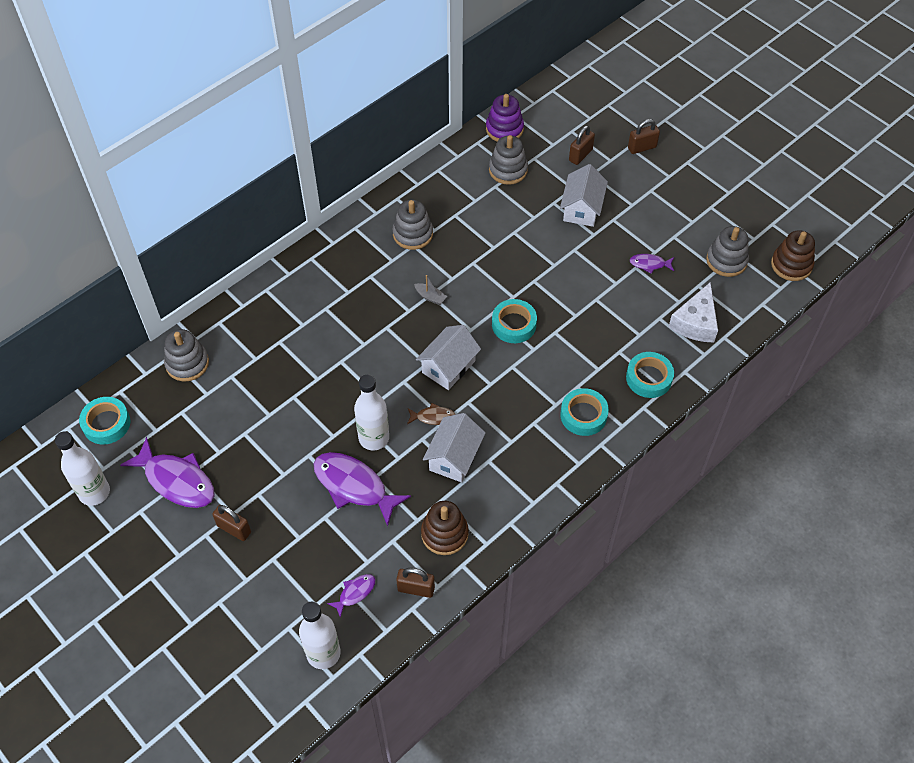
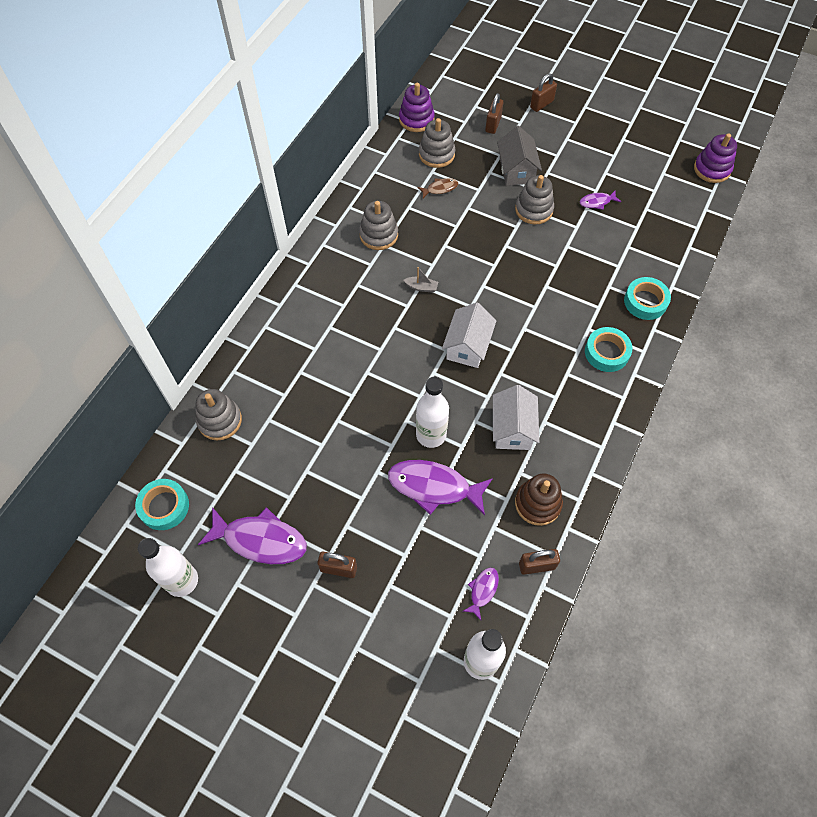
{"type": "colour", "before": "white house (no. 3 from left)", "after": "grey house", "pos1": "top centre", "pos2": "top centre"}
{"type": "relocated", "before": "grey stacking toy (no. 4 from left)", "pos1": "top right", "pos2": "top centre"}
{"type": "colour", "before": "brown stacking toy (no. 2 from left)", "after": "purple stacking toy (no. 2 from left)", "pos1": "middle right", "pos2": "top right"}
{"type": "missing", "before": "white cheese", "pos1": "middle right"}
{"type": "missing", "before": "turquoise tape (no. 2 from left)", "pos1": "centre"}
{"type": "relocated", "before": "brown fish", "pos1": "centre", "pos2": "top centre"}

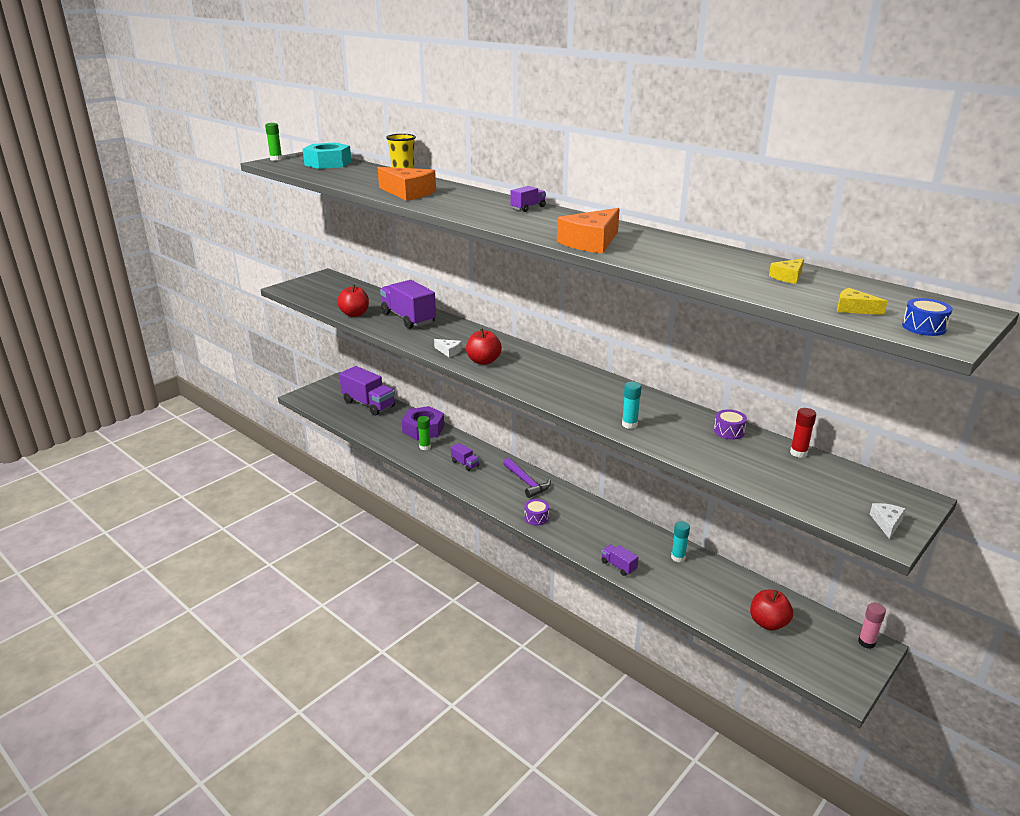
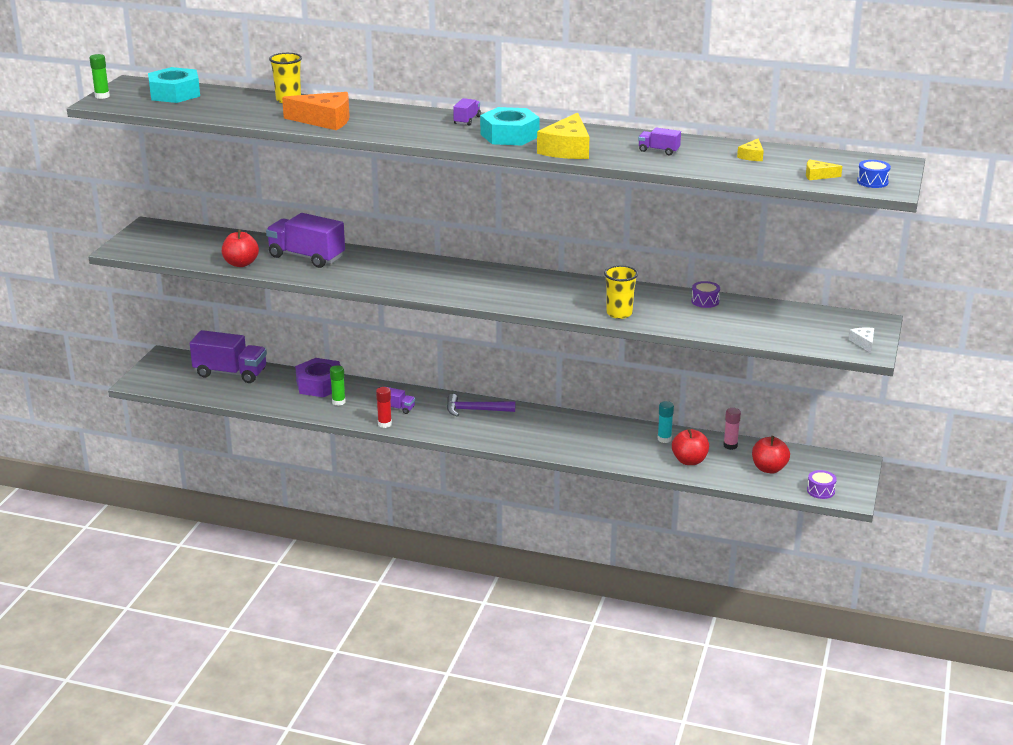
{"type": "colour", "before": "orange cheese (no. 2 from left)", "after": "yellow cheese (no. 1 from left)", "pos1": "top centre", "pos2": "top centre"}
{"type": "relocated", "before": "red apple (no. 2 from left)", "pos1": "centre", "pos2": "middle right"}
{"type": "missing", "before": "white cheese (no. 1 from left)", "pos1": "centre"}
{"type": "exchanged", "before": "turquoise glue stick (no. 1 from left)", "after": "yellow cup (no. 2 from left)", "pos1": "centre", "pos2": "centre"}
{"type": "relocated", "before": "red glue stick", "pos1": "middle right", "pos2": "centre"}
{"type": "spun", "before": "purple hammer", "pos1": "centre", "pos2": "centre", "turn": 150}
{"type": "relocated", "before": "purple drum (no. 1 from left in the first image)", "after": "purple drum (no. 2 from left)", "pos1": "centre", "pos2": "middle right"}
{"type": "relocated", "before": "purple truck (no. 5 from left)", "pos1": "bottom centre", "pos2": "top centre"}
{"type": "relocated", "before": "pink glue stick", "pos1": "bottom right", "pos2": "middle right"}
{"type": "appeared", "after": "turquoise nut (no. 2 from left)", "pos2": "top centre"}

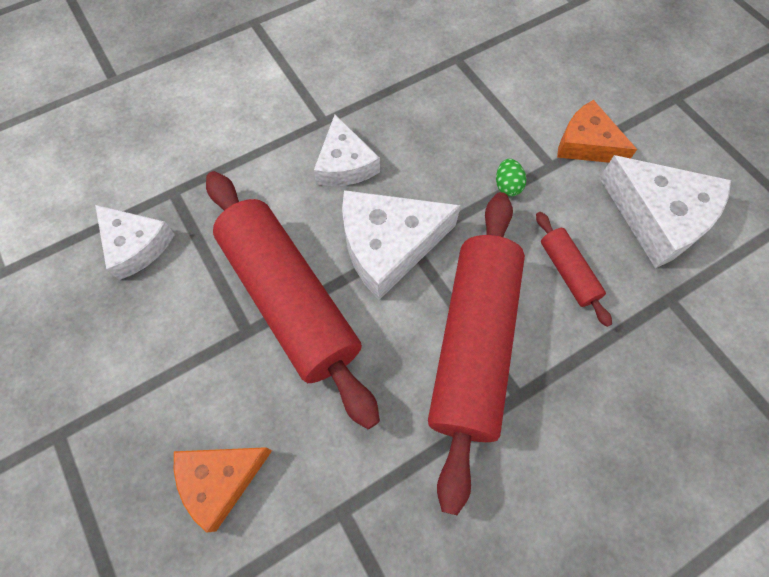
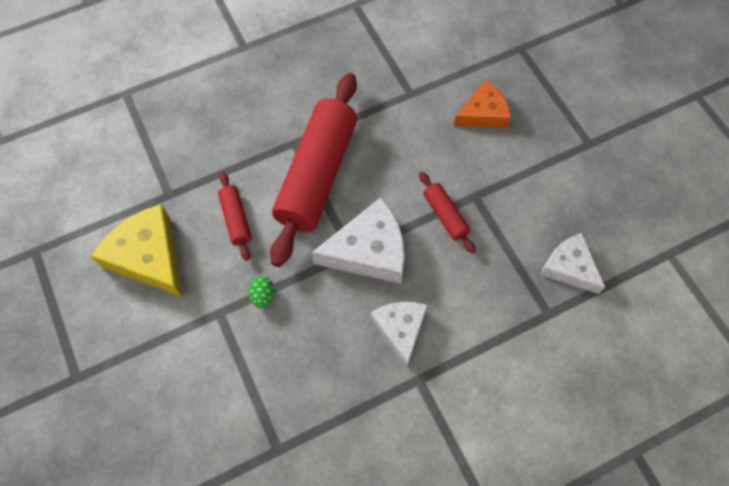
{"type": "missing", "before": "orange cheese (no. 2 from left)", "pos1": "top right"}
{"type": "colour", "before": "white cheese (no. 4 from left)", "after": "yellow cheese", "pos1": "middle right", "pos2": "middle left"}
{"type": "size", "before": "red rolling pin (no. 1 from left in the first image)", "pos1": "centre", "pos2": "centre", "scale": 0.44}

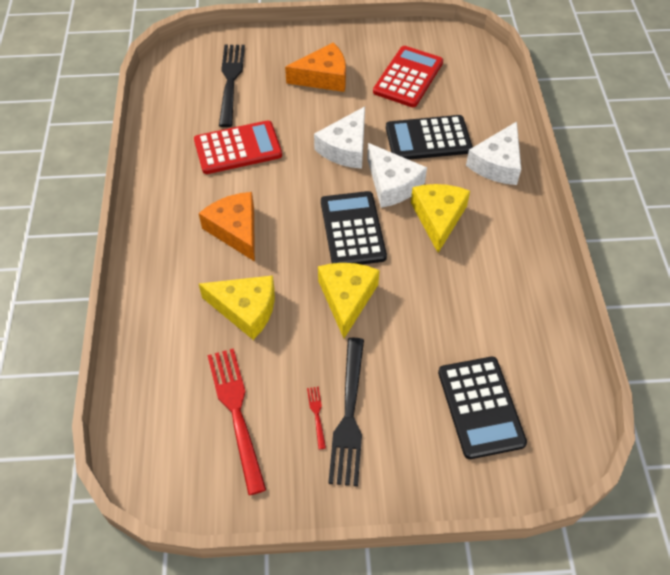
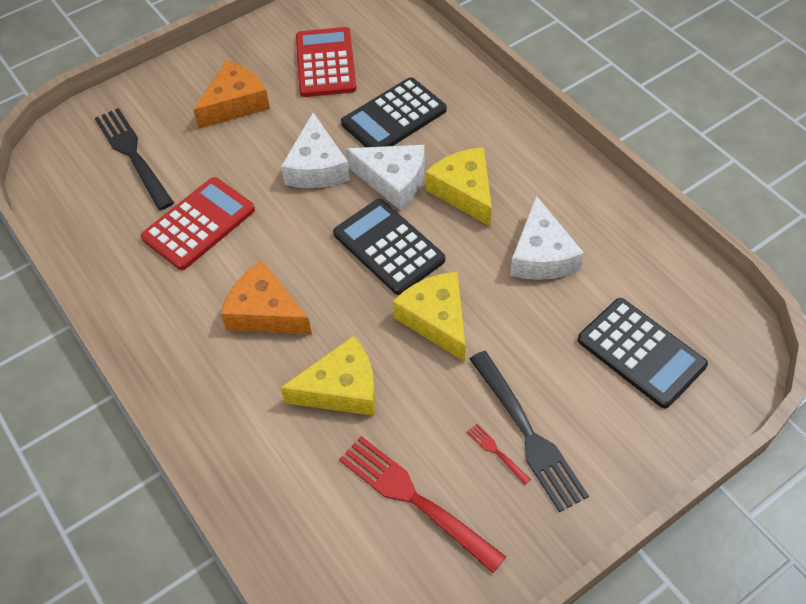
{"type": "relocated", "before": "white cheese (no. 3 from left)", "pos1": "top right", "pos2": "middle right"}

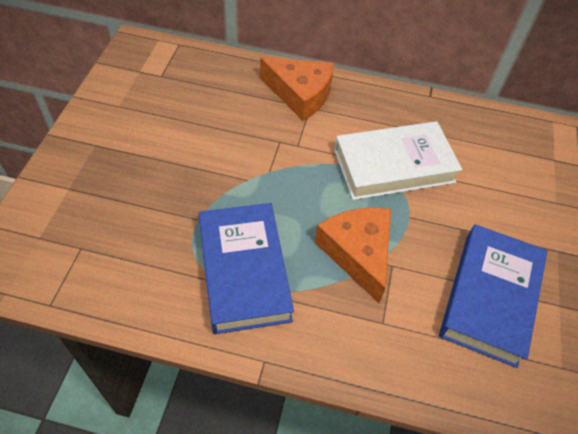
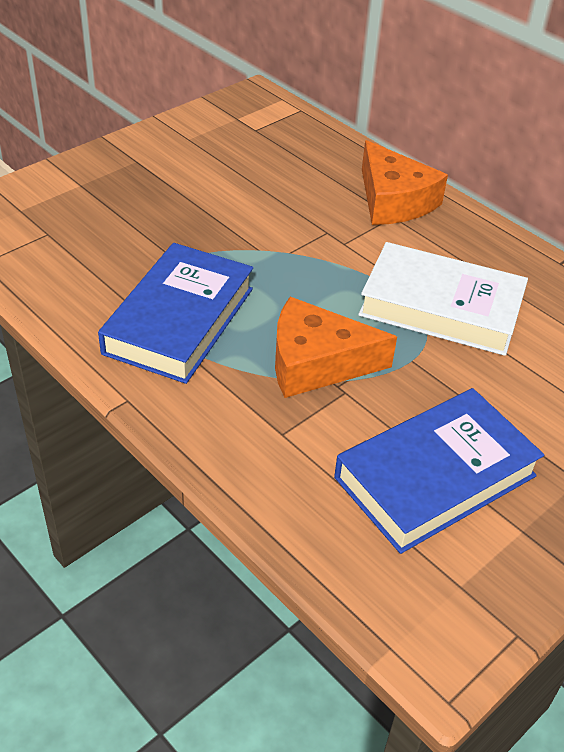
{"type": "spun", "before": "orange cheese (no. 2 from left in the first image)", "pos1": "centre", "pos2": "centre", "turn": -105}

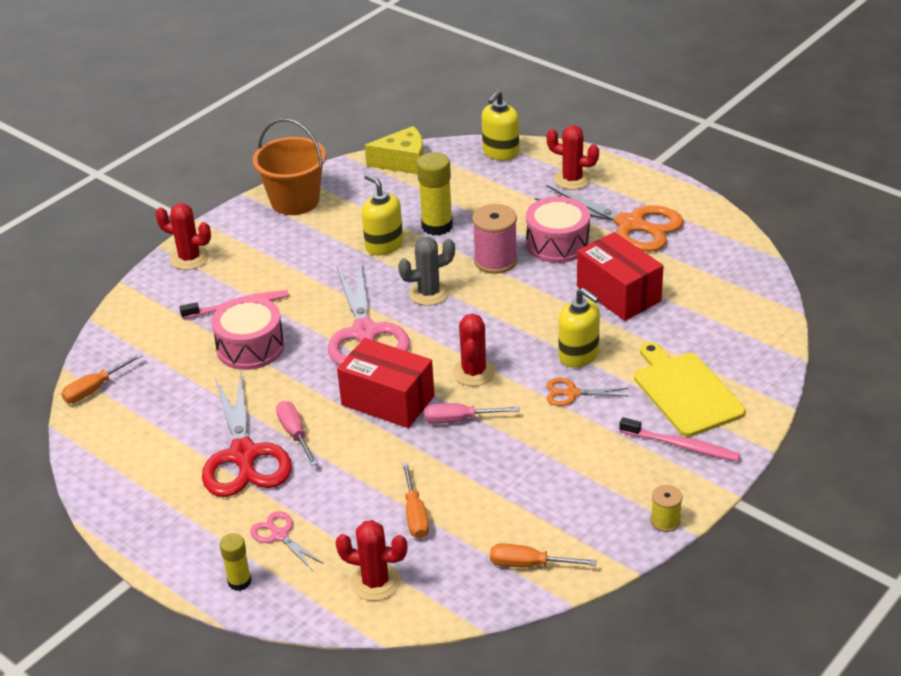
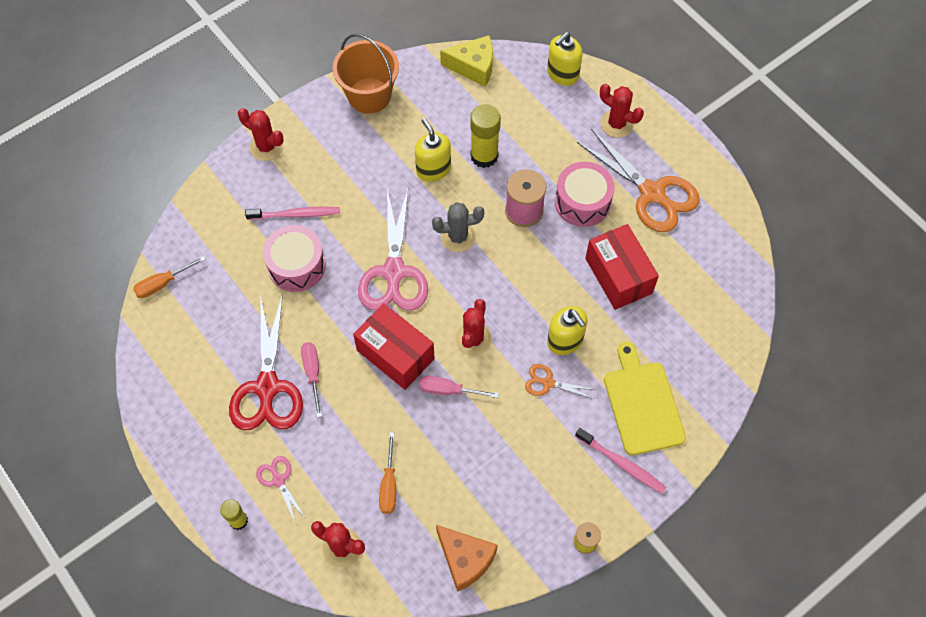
{"type": "exchanged", "before": "orange screwdriver (no. 3 from left)", "after": "orange cheese", "pos1": "bottom centre", "pos2": "bottom centre"}

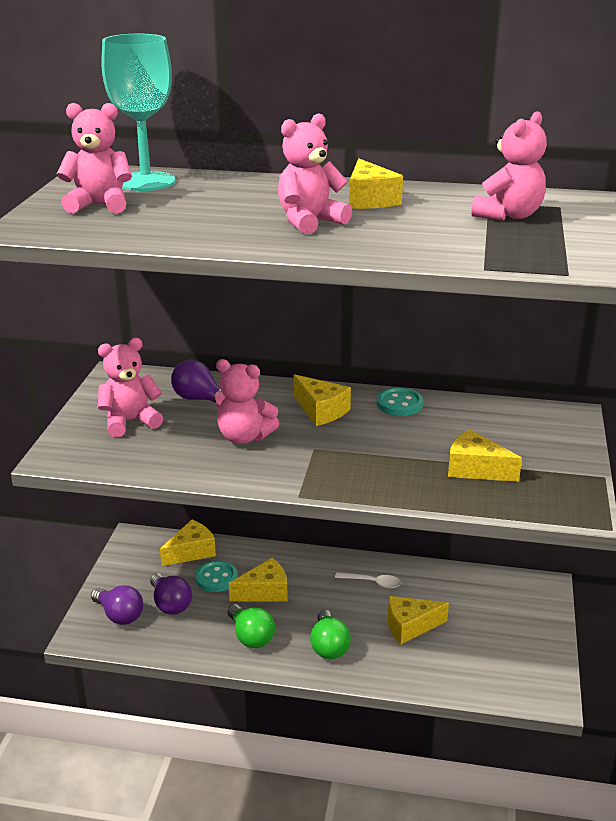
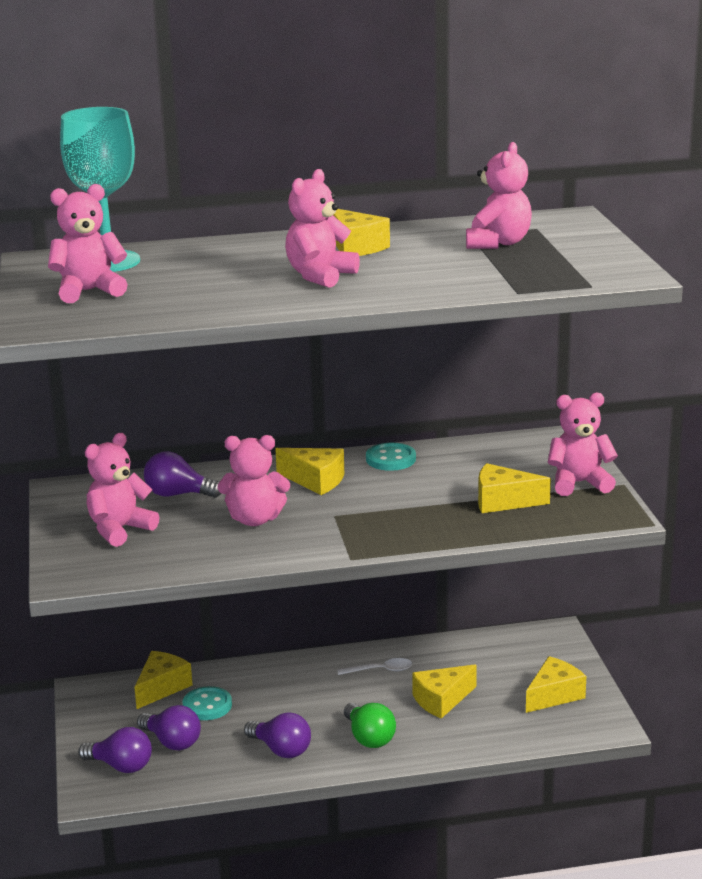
{"type": "relocated", "before": "yellow cheese (no. 2 from left in the first image)", "after": "yellow cheese (no. 6 from left)", "pos1": "bottom centre", "pos2": "bottom right"}
{"type": "colour", "before": "green light bulb (no. 1 from left)", "after": "purple light bulb (no. 4 from left)", "pos1": "bottom centre", "pos2": "bottom centre"}
{"type": "appeared", "after": "pink teddy bear (no. 6 from left)", "pos2": "middle right"}

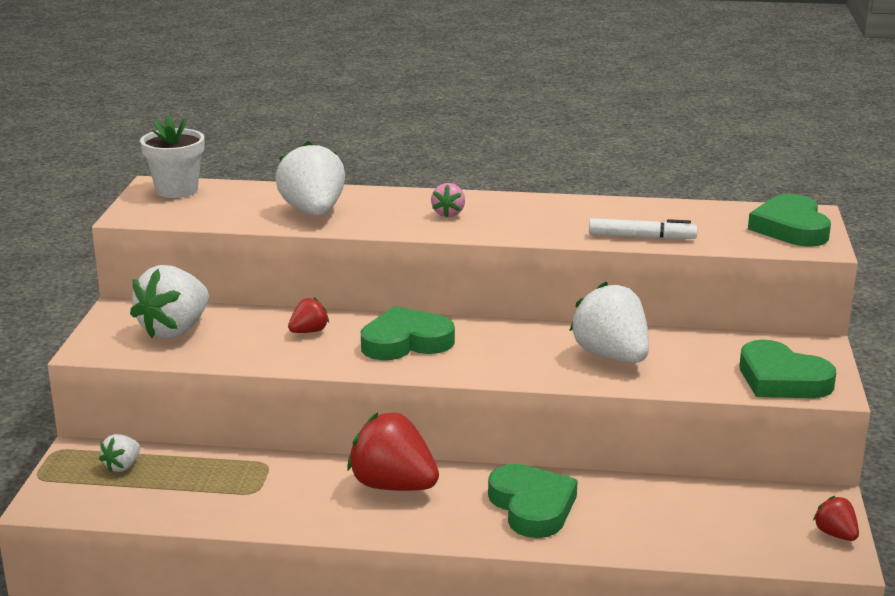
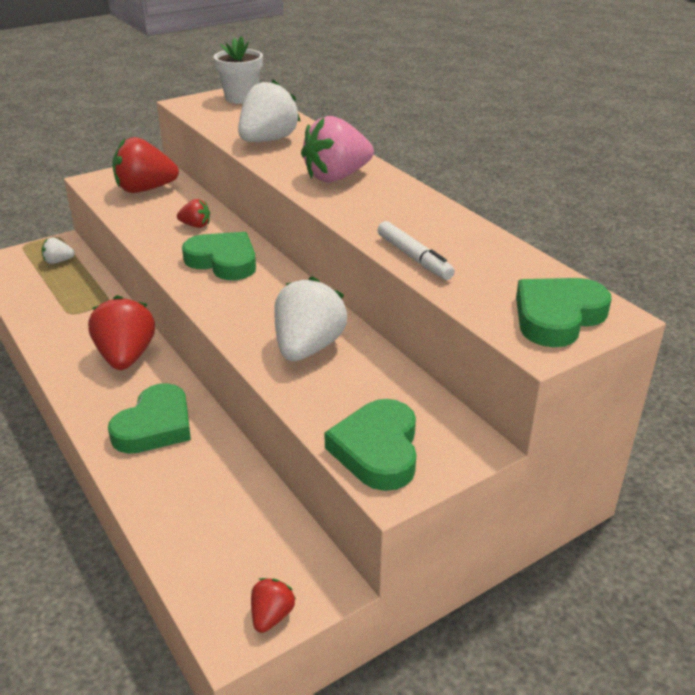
{"type": "size", "before": "pink strawberry", "pos1": "centre", "pos2": "top centre", "scale": 2.04}
{"type": "colour", "before": "white strawberry (no. 2 from left)", "after": "red strawberry (no. 2 from left)", "pos1": "middle left", "pos2": "top left"}

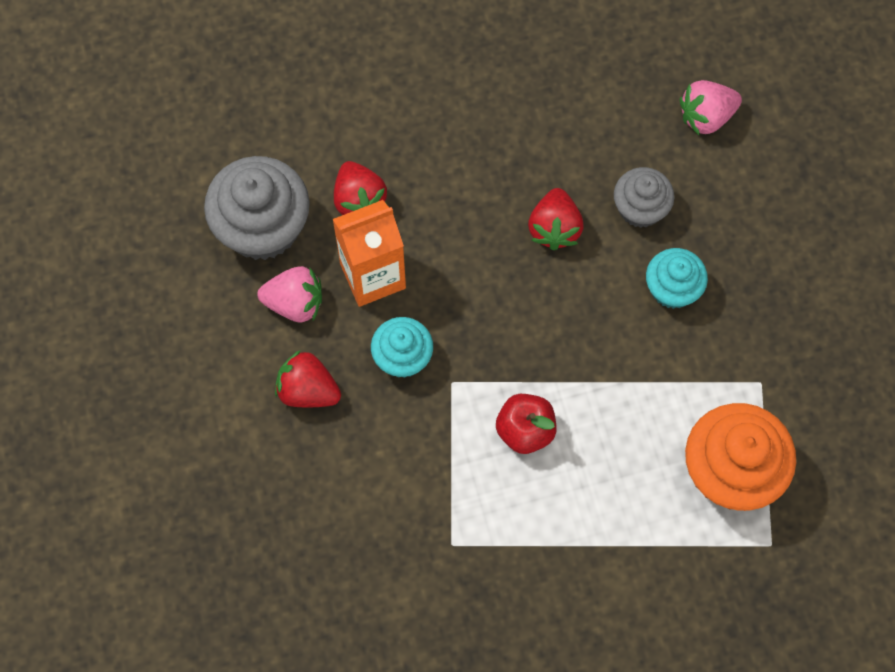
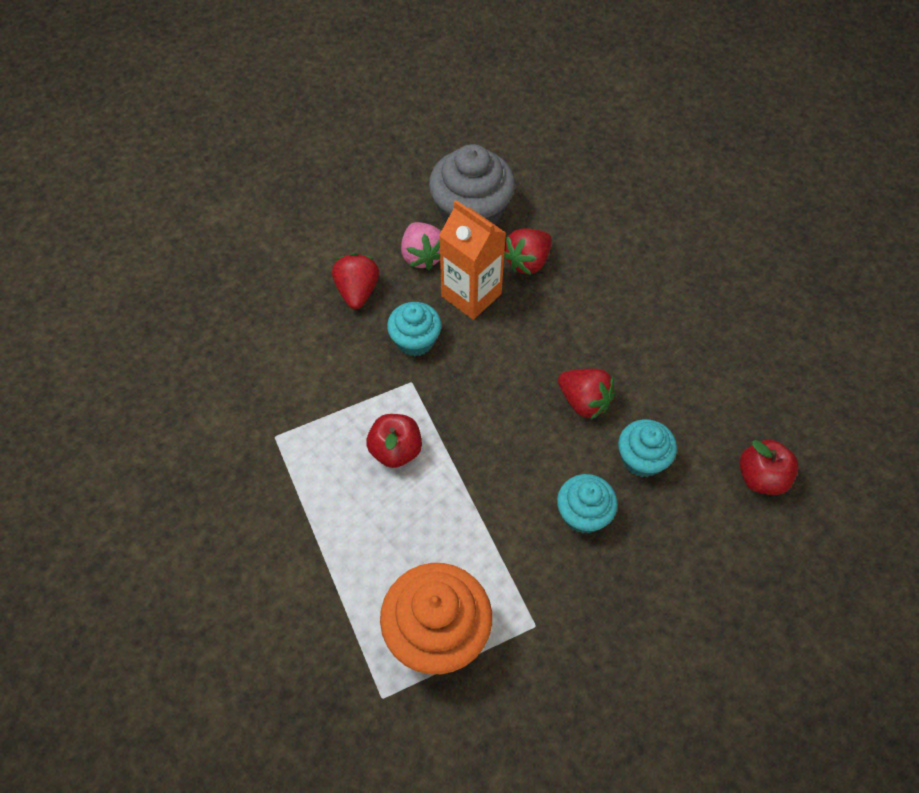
{"type": "exchanged", "before": "pink strawberry (no. 2 from left)", "after": "red apple (no. 2 from left)", "pos1": "top right", "pos2": "middle right"}
{"type": "colour", "before": "grey cupcake (no. 2 from left)", "after": "turquoise cupcake (no. 3 from left)", "pos1": "top right", "pos2": "middle right"}
{"type": "spun", "before": "red strawberry (no. 3 from left)", "pos1": "top centre", "pos2": "centre", "turn": -120}

